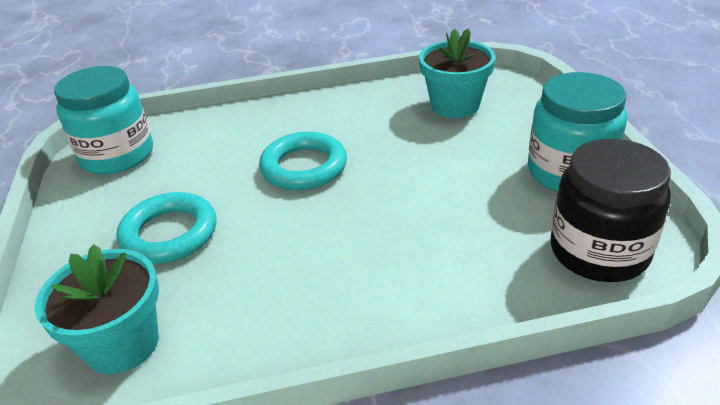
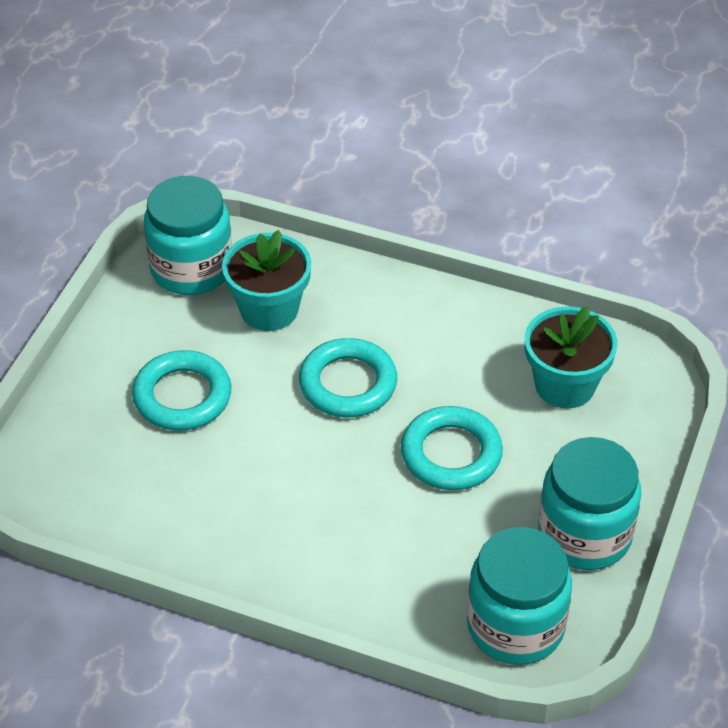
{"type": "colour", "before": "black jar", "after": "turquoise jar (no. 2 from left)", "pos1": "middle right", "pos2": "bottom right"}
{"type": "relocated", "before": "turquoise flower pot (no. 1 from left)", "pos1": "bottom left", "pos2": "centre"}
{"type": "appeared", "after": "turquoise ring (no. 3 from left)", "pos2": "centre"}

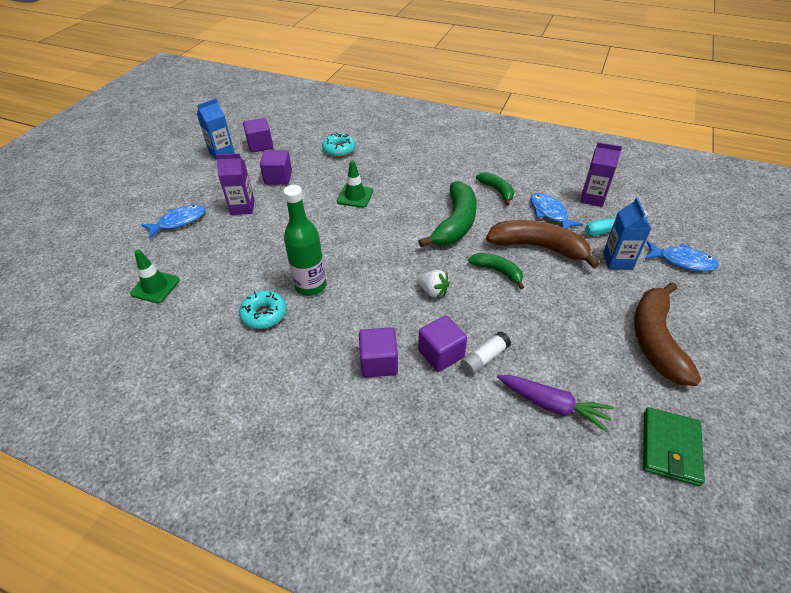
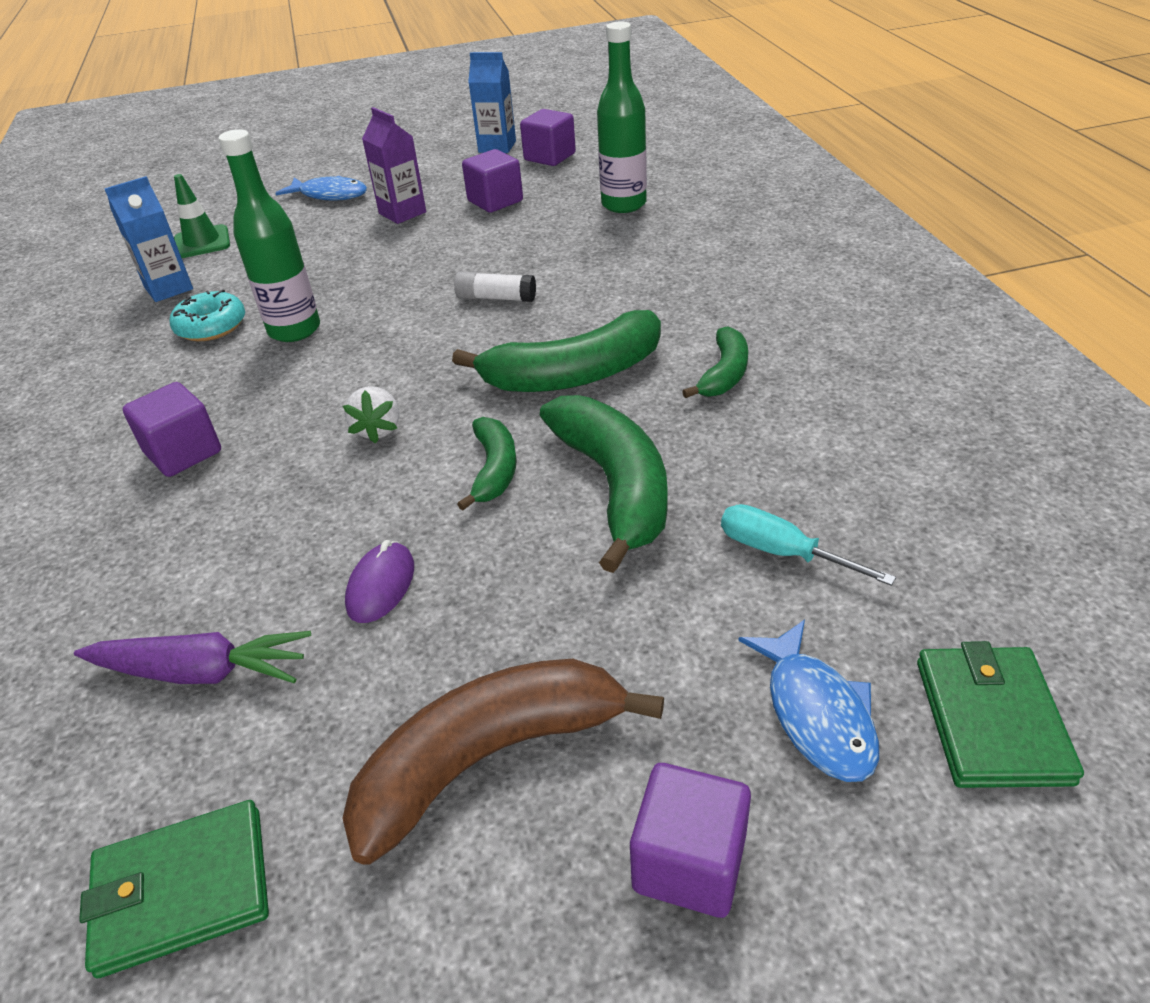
{"type": "exchanged", "before": "turquoise donut (no. 2 from left)", "after": "green bottle (no. 2 from left)", "pos1": "top centre", "pos2": "top centre"}
{"type": "missing", "before": "purple carton (no. 2 from left)", "pos1": "top right"}
{"type": "missing", "before": "green traffic cone (no. 2 from left)", "pos1": "top centre"}
{"type": "missing", "before": "blue fish (no. 2 from left)", "pos1": "middle right"}
{"type": "relocated", "before": "blue carton (no. 2 from left in the first image)", "after": "blue carton (no. 1 from left)", "pos1": "middle right", "pos2": "top left"}
{"type": "colour", "before": "brown banana (no. 1 from left)", "after": "green banana (no. 3 from left)", "pos1": "middle right", "pos2": "centre"}
{"type": "relocated", "before": "purple cube (no. 4 from left)", "pos1": "centre", "pos2": "bottom centre"}
{"type": "relocated", "before": "white glue stick", "pos1": "centre", "pos2": "top centre"}
{"type": "spun", "before": "purple carrot", "pos1": "bottom right", "pos2": "middle left", "turn": -75}
{"type": "appeared", "after": "purple mouse", "pos2": "middle left"}
{"type": "appeared", "after": "green wallet (no. 2 from left)", "pos2": "bottom right"}

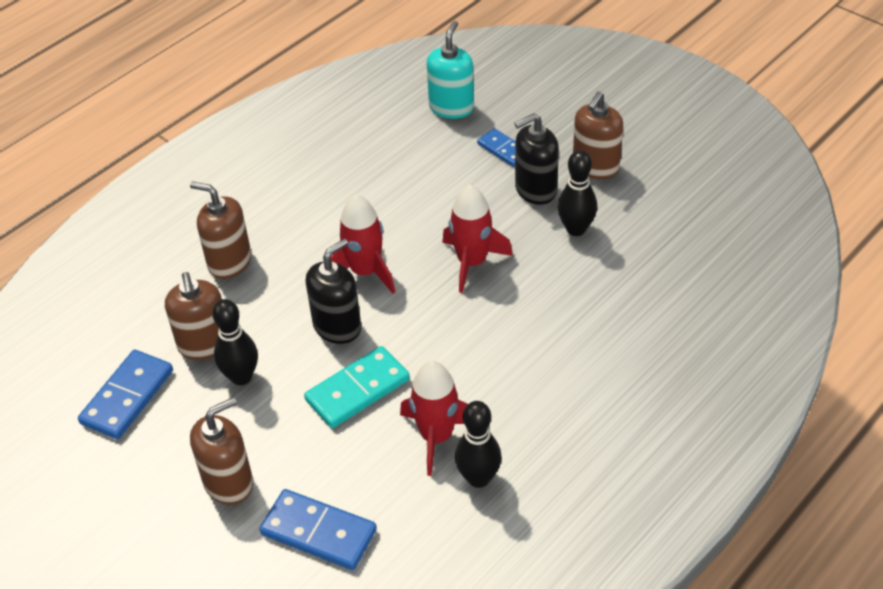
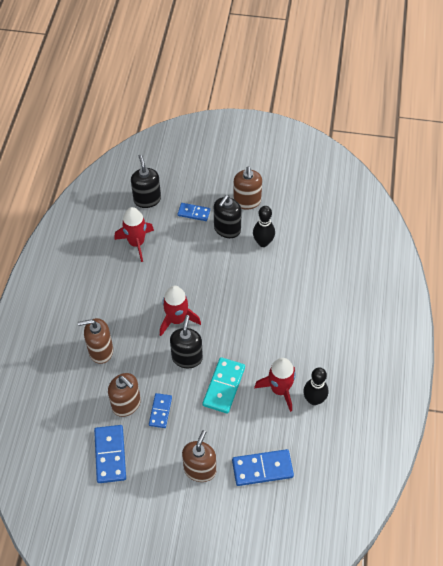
{"type": "colour", "before": "turquoise soap dispenser", "after": "black soap dispenser (no. 1 from left)", "pos1": "top centre", "pos2": "top left"}
{"type": "relocated", "before": "red rocket (no. 3 from left in the first image)", "after": "red rocket (no. 1 from left)", "pos1": "centre", "pos2": "middle left"}
{"type": "exchanged", "before": "black bowling pin (no. 1 from left)", "after": "blue domino (no. 2 from left)", "pos1": "middle left", "pos2": "bottom centre"}

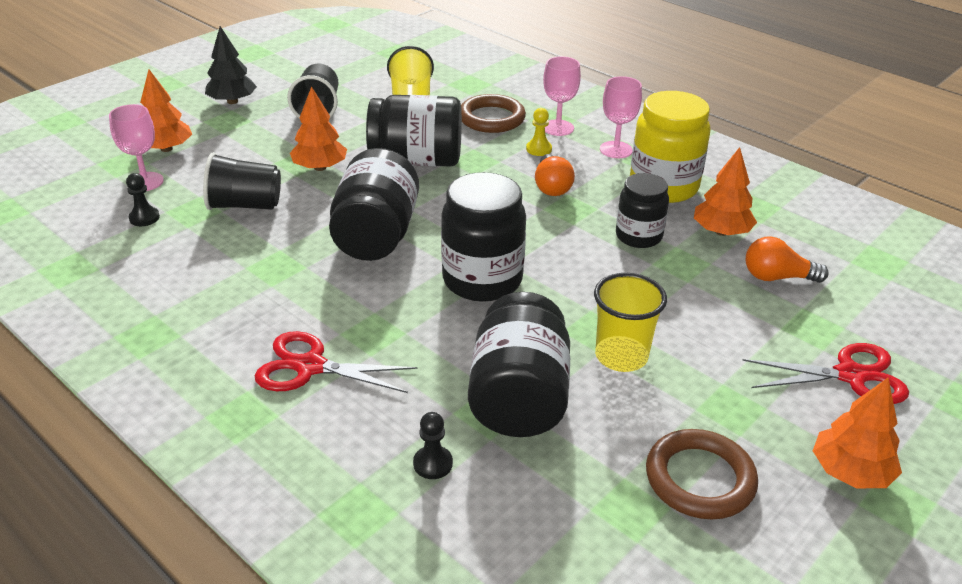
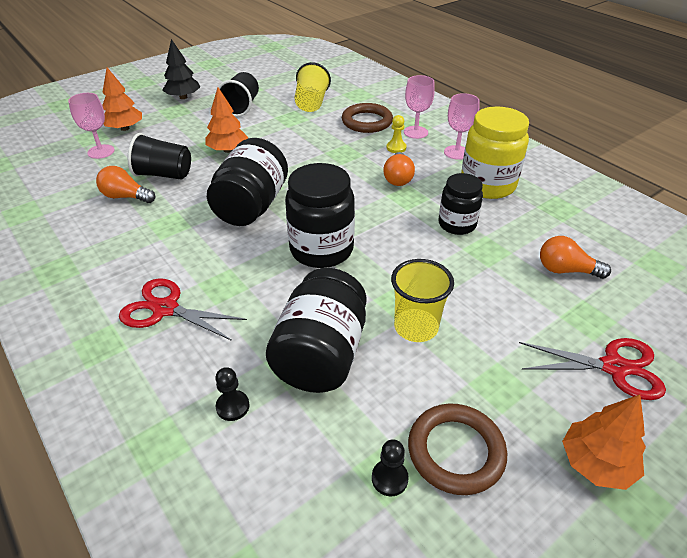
{"type": "missing", "before": "black jar (no. 2 from left)", "pos1": "top centre"}
{"type": "missing", "before": "orange tree (no. 3 from left)", "pos1": "top right"}
{"type": "relocated", "before": "black pawn (no. 1 from left in the first image)", "after": "black pawn (no. 2 from left)", "pos1": "middle left", "pos2": "bottom centre"}
{"type": "appeared", "after": "orange light bulb (no. 1 from left)", "pos2": "top left"}

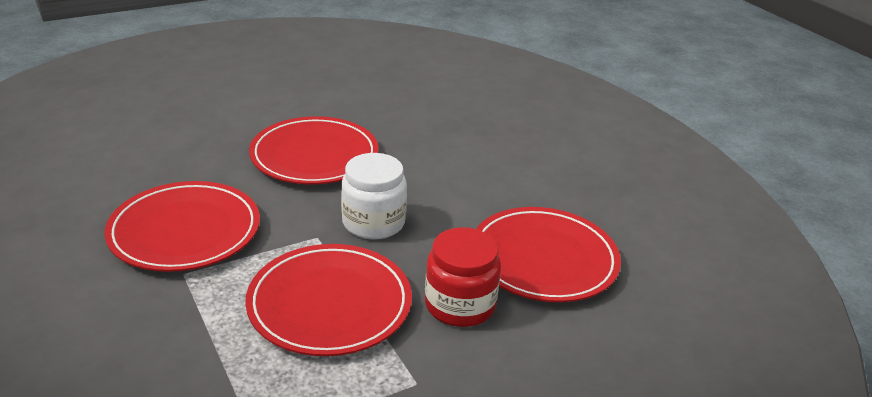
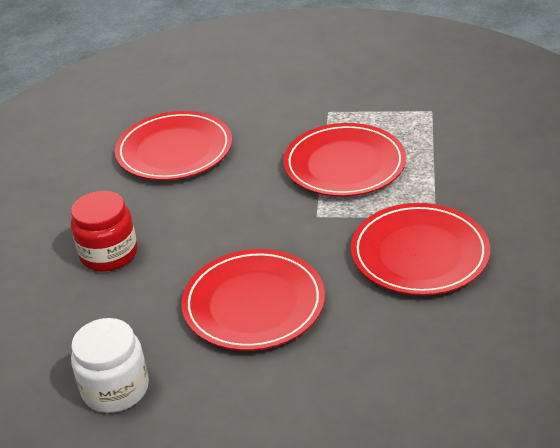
{"type": "relocated", "before": "white jar", "pos1": "centre", "pos2": "bottom left"}
{"type": "relocated", "before": "red jar", "pos1": "bottom centre", "pos2": "middle left"}

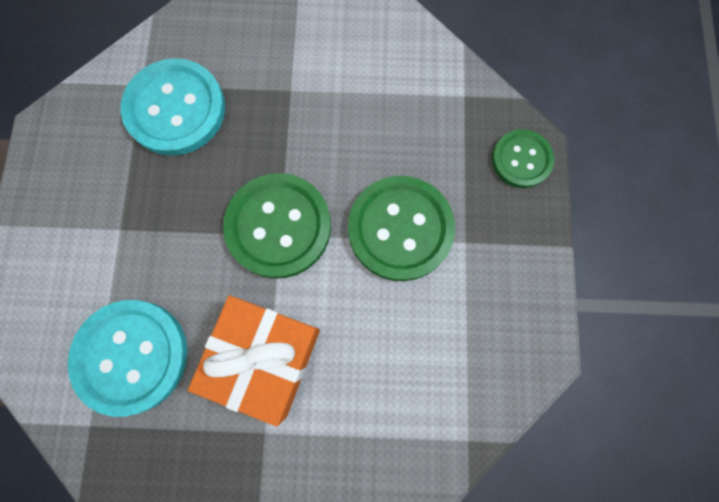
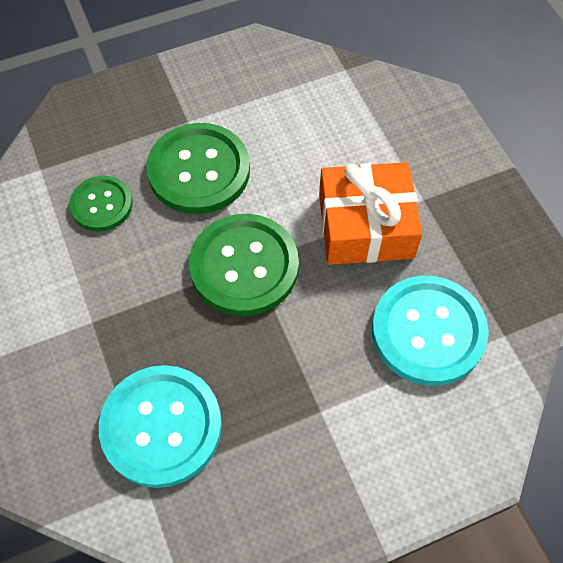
{"type": "relocated", "before": "green button (no. 3 from left in the first image)", "after": "green button (no. 1 from left)", "pos1": "top right", "pos2": "middle left"}

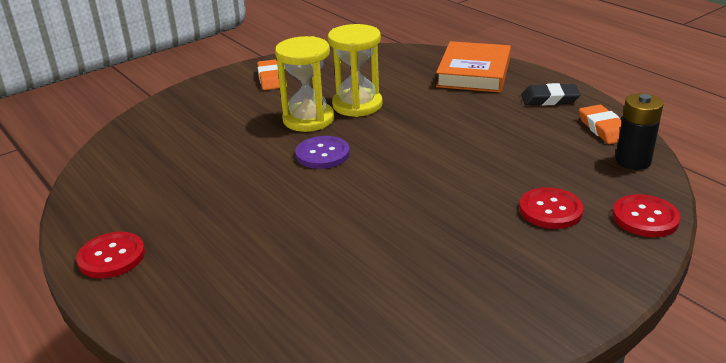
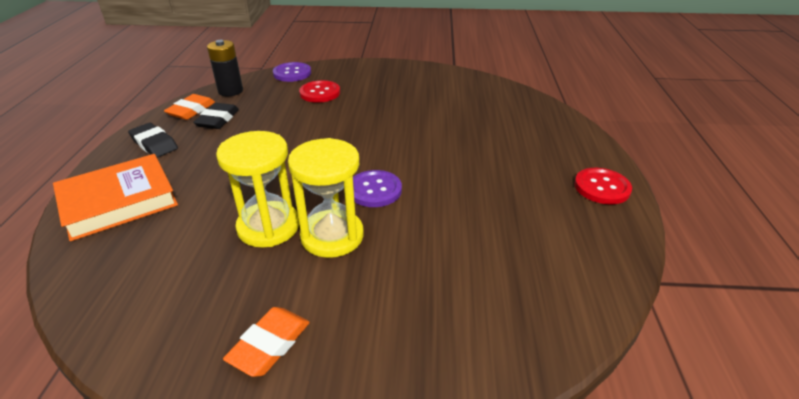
{"type": "colour", "before": "red button (no. 3 from left)", "after": "purple button (no. 1 from left)", "pos1": "middle right", "pos2": "top centre"}
{"type": "appeared", "after": "black eraser (no. 2 from left)", "pos2": "top left"}

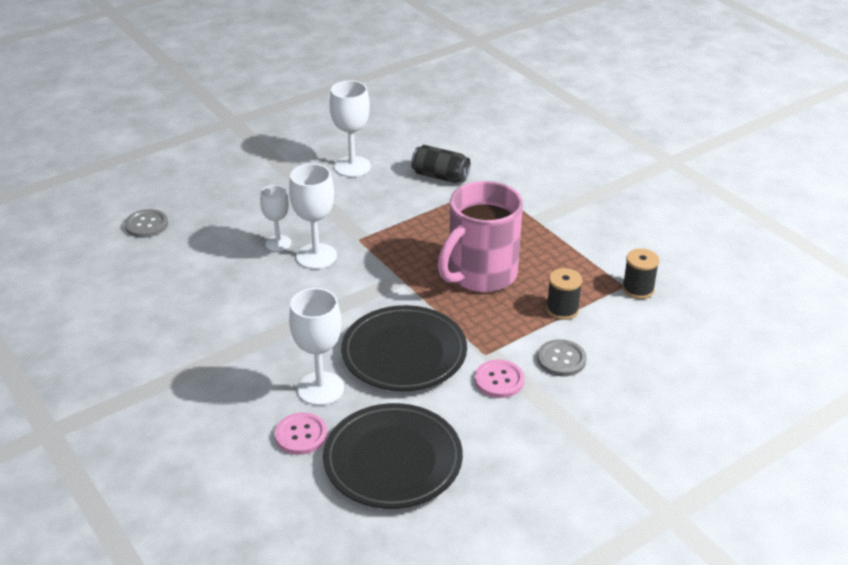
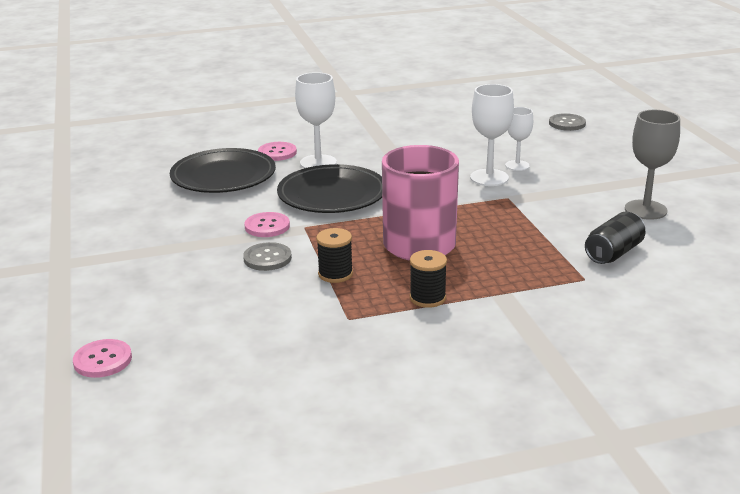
{"type": "colour", "before": "white goblet (no. 4 from left)", "after": "grey goblet", "pos1": "top centre", "pos2": "middle right"}
{"type": "relocated", "before": "black spool (no. 2 from left)", "pos1": "middle right", "pos2": "centre"}
{"type": "appeared", "after": "pink button (no. 1 from left)", "pos2": "bottom left"}

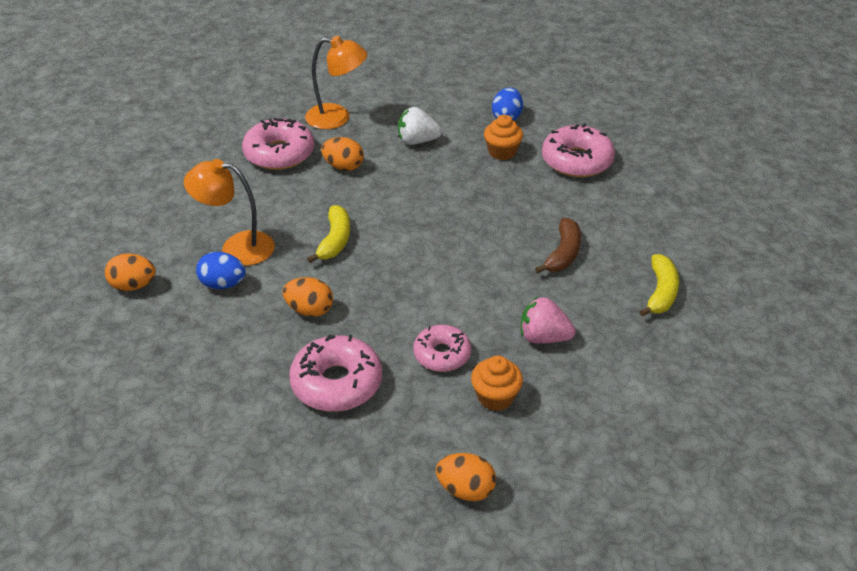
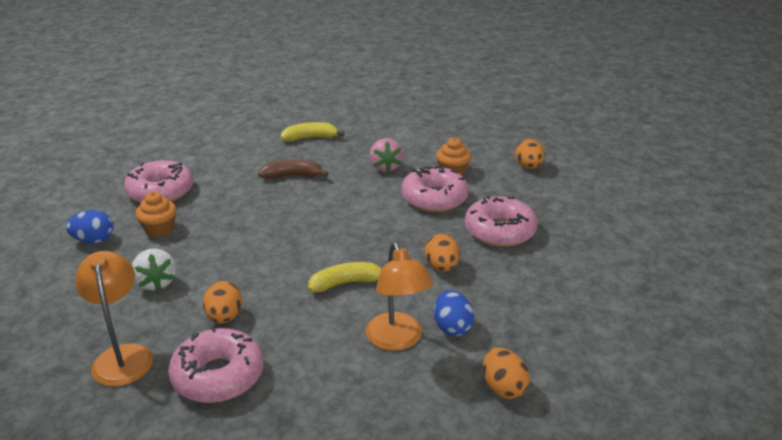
{"type": "size", "before": "pink donut (no. 3 from left)", "pos1": "centre", "pos2": "centre", "scale": 1.54}

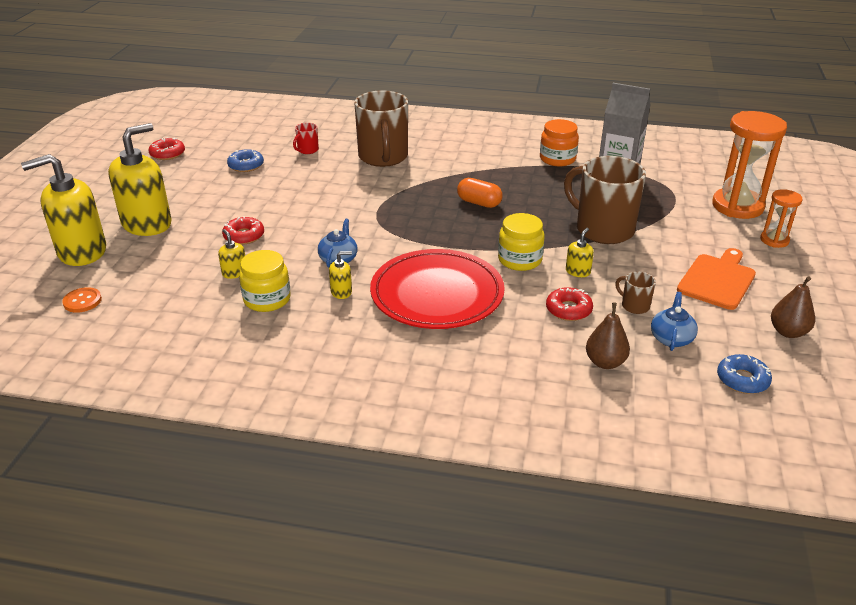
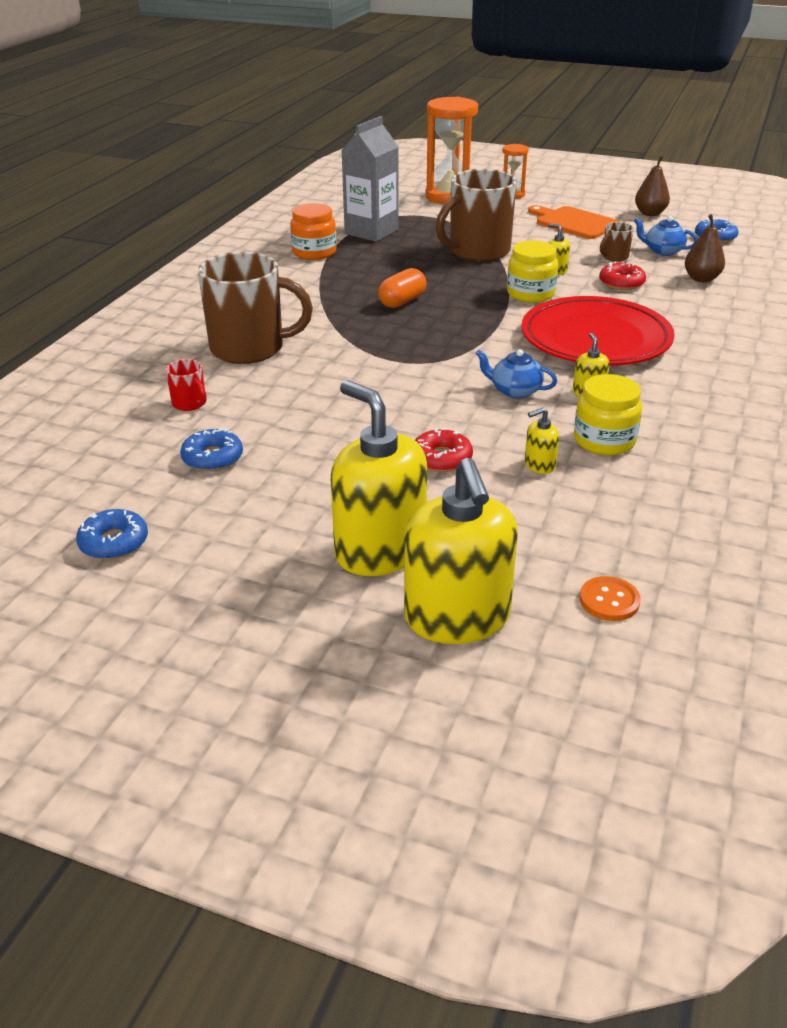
{"type": "colour", "before": "red donut (no. 1 from left)", "after": "blue donut (no. 1 from left)", "pos1": "top left", "pos2": "middle left"}

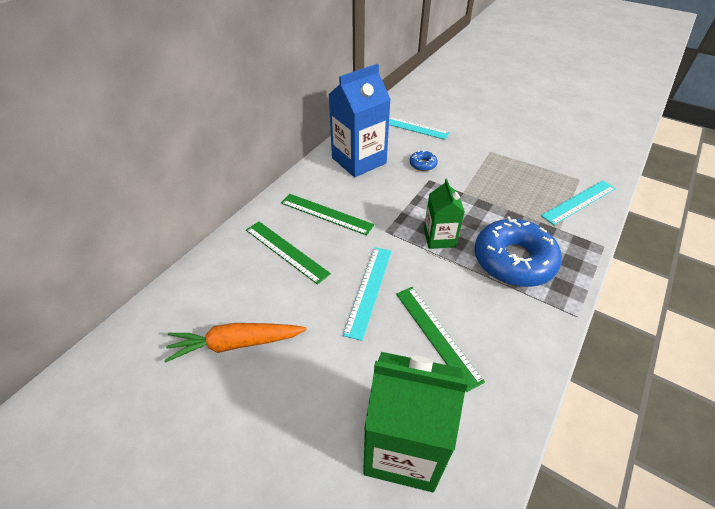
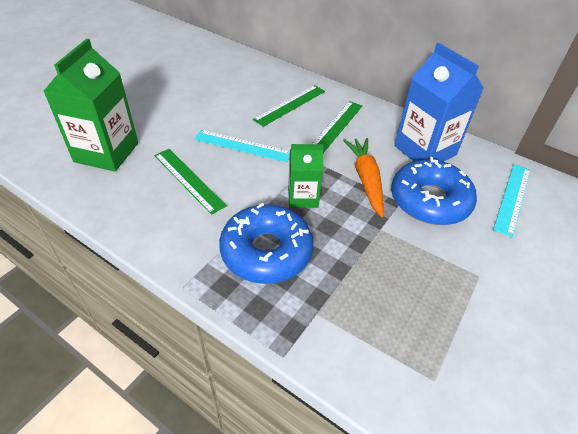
{"type": "size", "before": "blue donut (no. 1 from left in the first image)", "pos1": "top centre", "pos2": "middle right", "scale": 2.37}
{"type": "missing", "before": "turquoise ruler (no. 3 from left)", "pos1": "middle right"}
{"type": "spun", "before": "green ruler (no. 3 from left in the first image)", "pos1": "centre", "pos2": "middle left", "turn": 75}
{"type": "relocated", "before": "orange carrot", "pos1": "bottom left", "pos2": "centre"}

